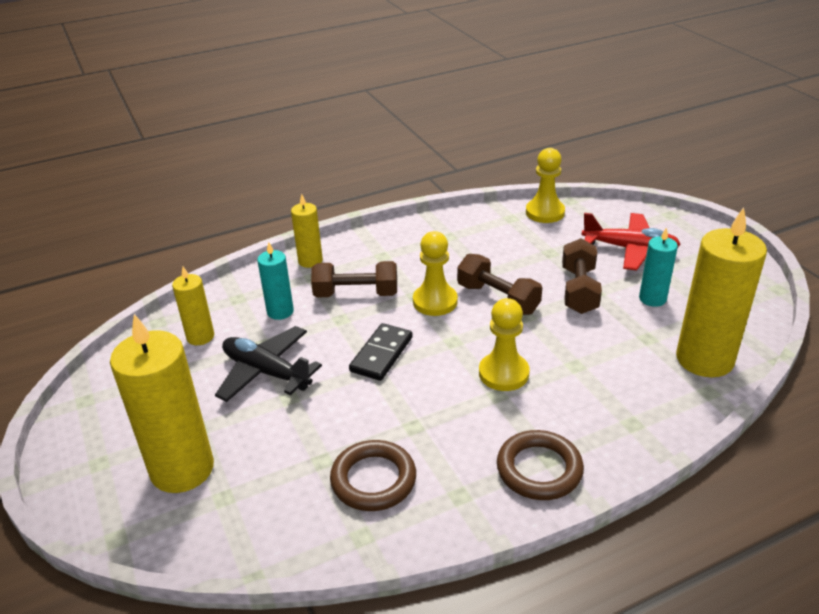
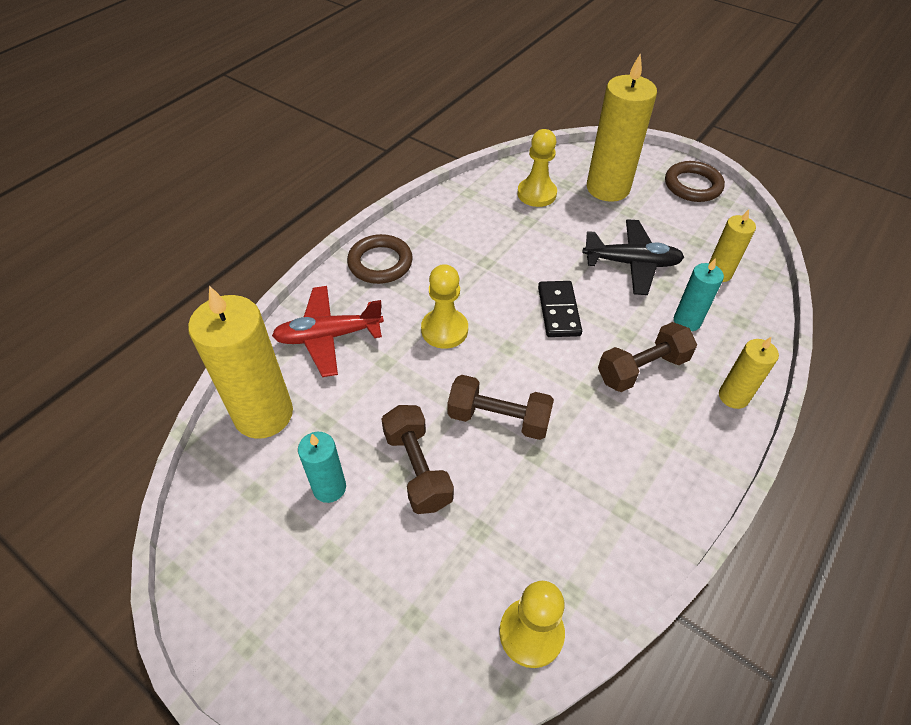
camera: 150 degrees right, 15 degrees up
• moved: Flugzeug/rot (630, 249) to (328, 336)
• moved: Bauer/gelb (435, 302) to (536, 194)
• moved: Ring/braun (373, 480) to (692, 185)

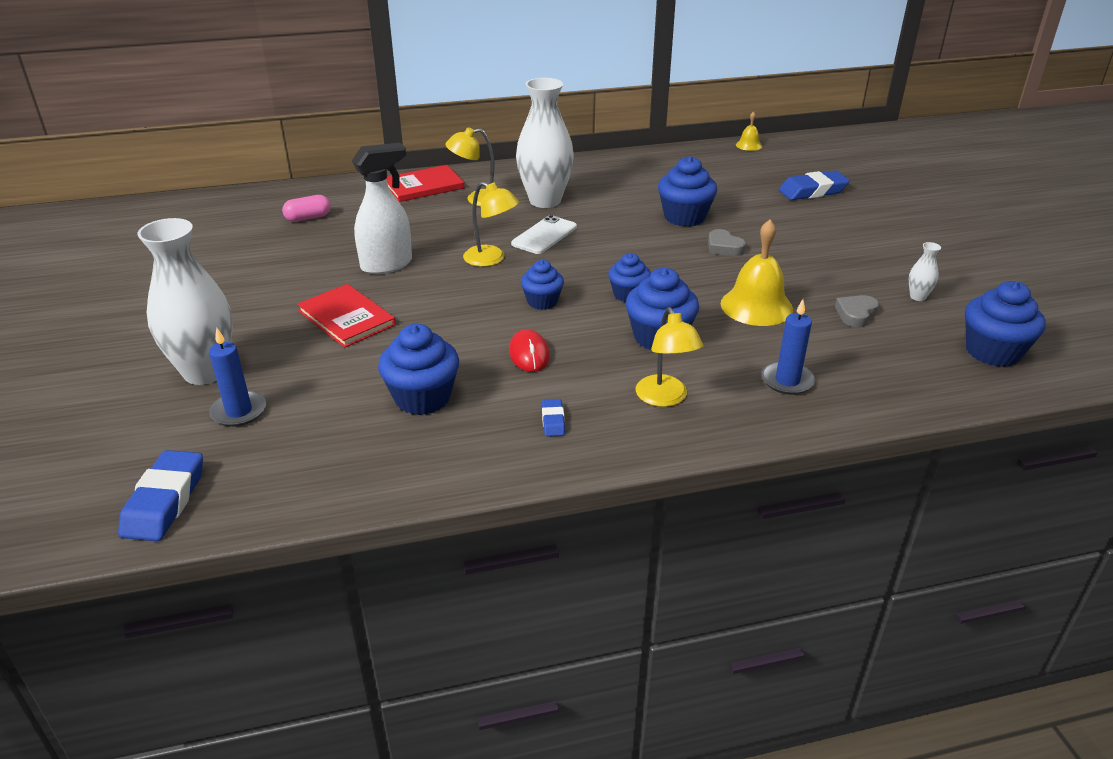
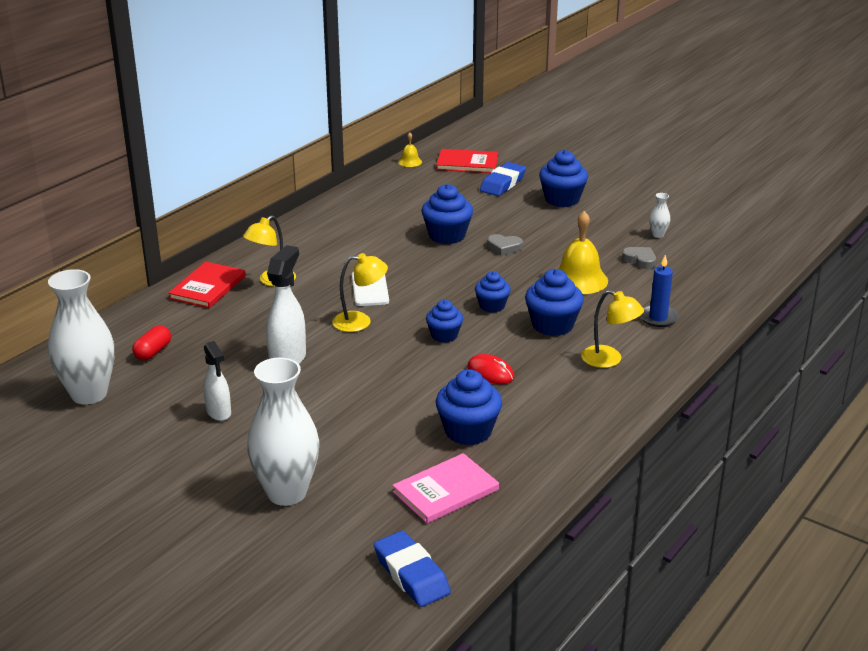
camera: 40 degrees left, 5 degrees down
• moved: Vase/weiß (545, 201) to (89, 394)
• recoloured: Kapsel/rosa (308, 218) to Kapsel/rot (153, 352)
• added: Sprühflasche/weiß (219, 412)
• added: Buch/rosa (446, 491)
• moved: Buch/rot (347, 318) to (467, 163)
• moved: Muffin/blau (992, 352) to (562, 199)
• turned: Herz/grau (856, 314) = (640, 260) 135 degrees clockwise
• removed: Kerze/blau (239, 411)
• removed: Radiergummi/blau (553, 421)

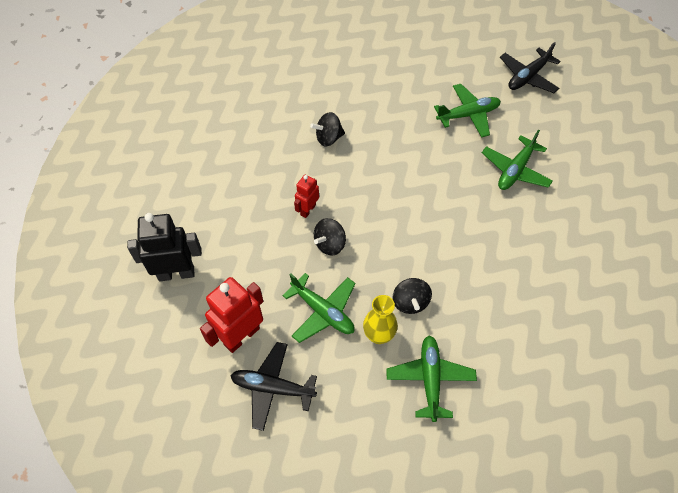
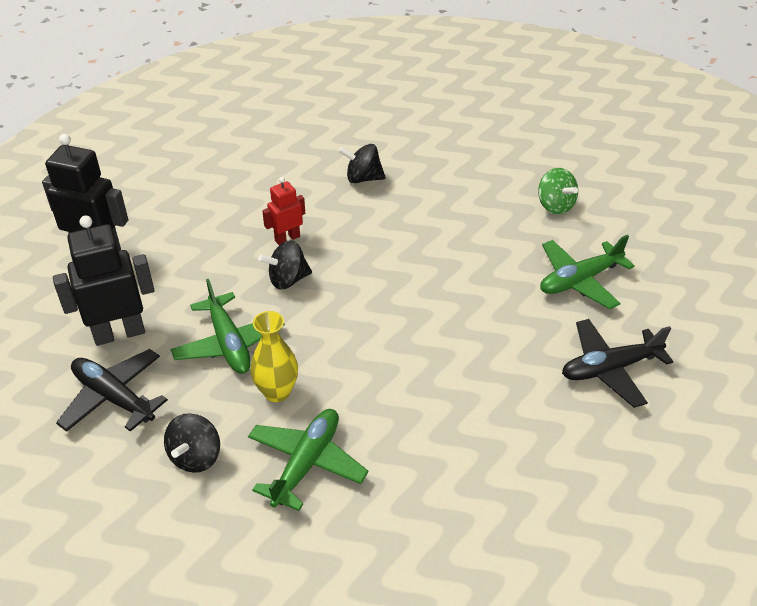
camera: 25 degrees right, 15 degrees down
• recoloured: Roboter/rot (241, 336) to Roboter/schwarz (119, 333)
• moved: Kreisel/schwarz (410, 302) to (195, 457)
• replaced: Flugzeug/grün (468, 115) to Kreisel/grün (555, 206)
• moved: Flugzeug/schwarz (528, 77) to (610, 368)

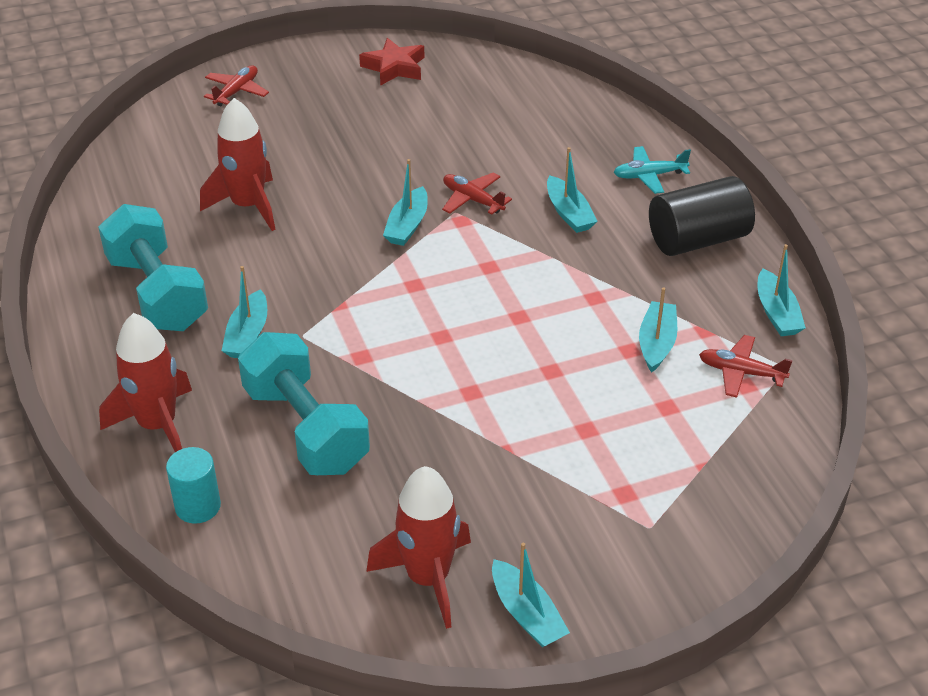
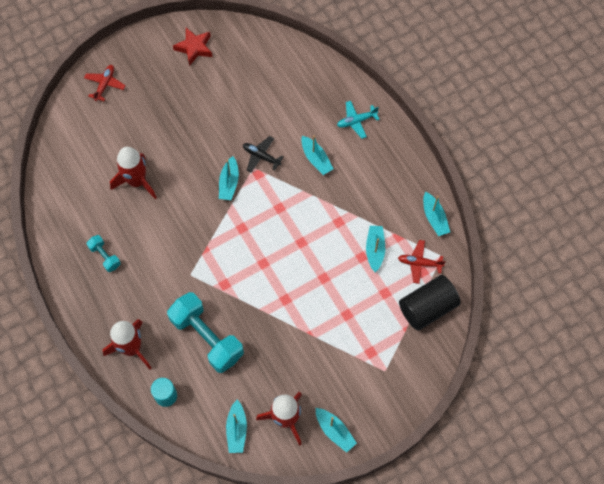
camera: 10 degrees left, 25 degrees up
• resized: Hantel/türkis (157, 293) = (105, 256) x0.48
• moved: Boot/türkis (247, 335) to (236, 430)
• recoloured: Flugzeug/rot (473, 200) to Flugzeug/schwarz (261, 156)
• moved: Vollzylinder/schwarz (697, 239) to (427, 308)

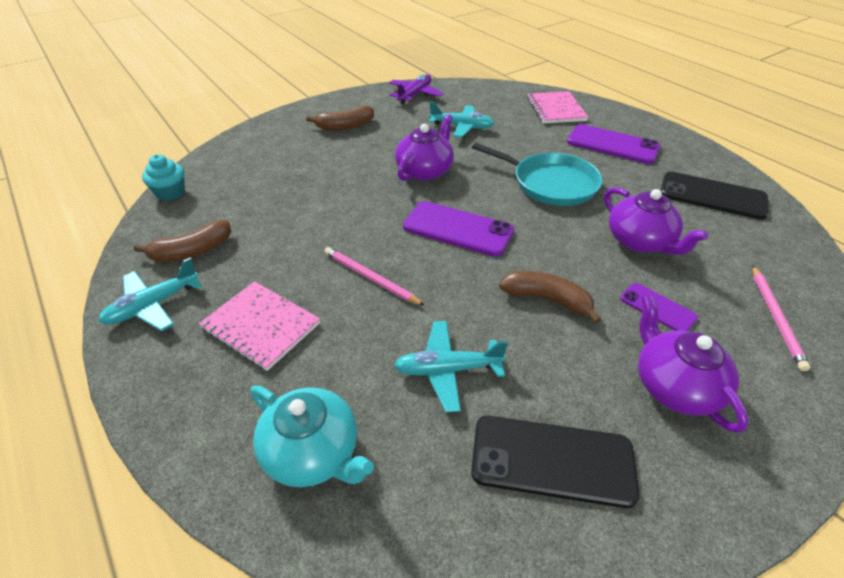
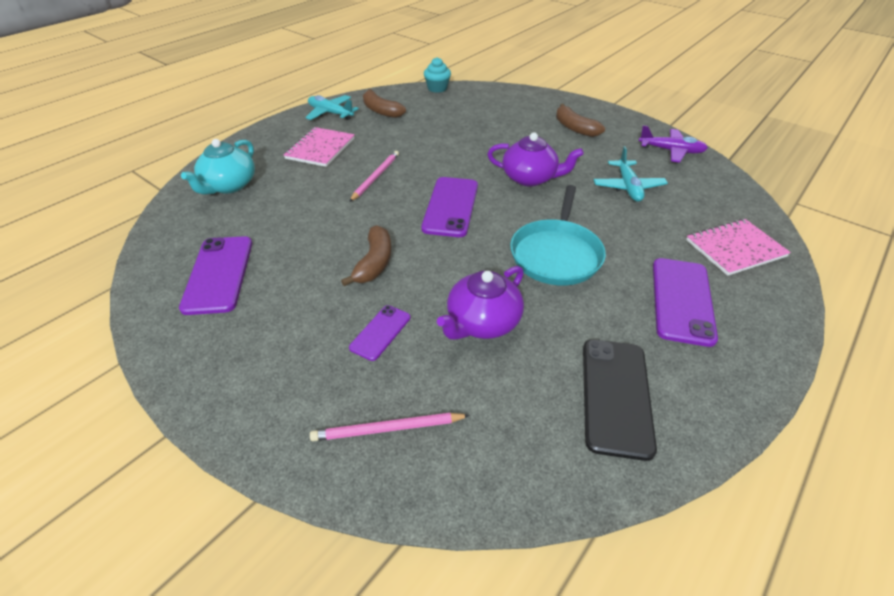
camera: 75 degrees right, 0 degrees up
• recoloured: Handy/schwarz (552, 461) to Handy/lila (218, 274)
• removed: Flugzeug/türkis (447, 370)
• removed: Teekanne/lila (674, 386)

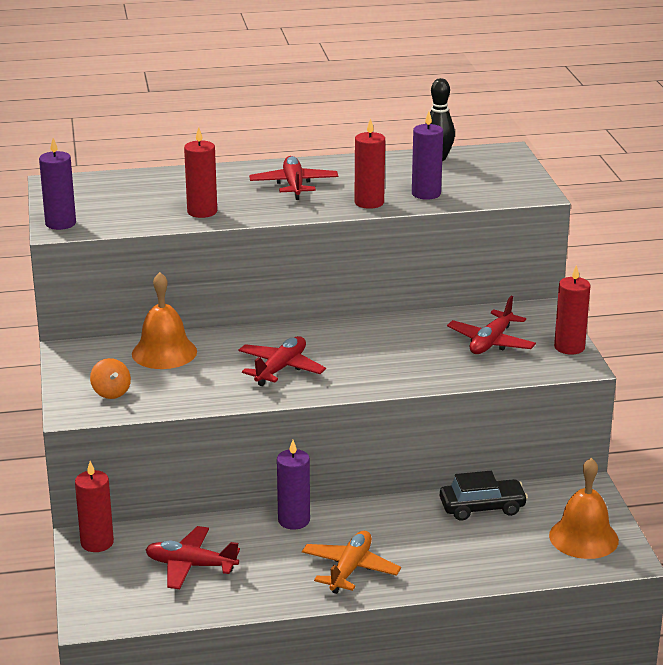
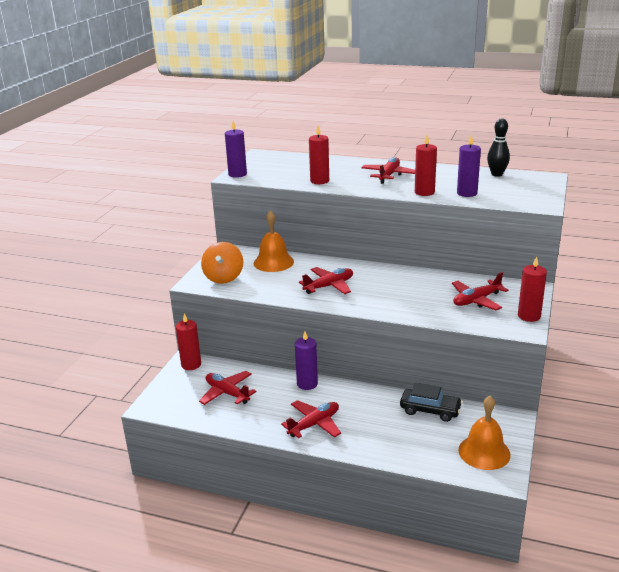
camera: 30 degrees right, 0 degrees up
• resized: Kreisel/orange (111, 392) = (223, 277) x1.66
• recoloured: Flugzeug/orange (350, 569) to Flugzeug/rot (314, 424)

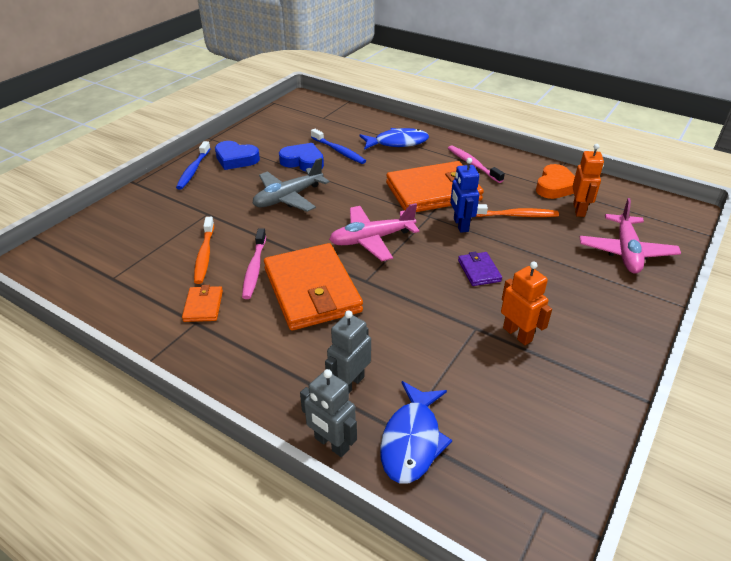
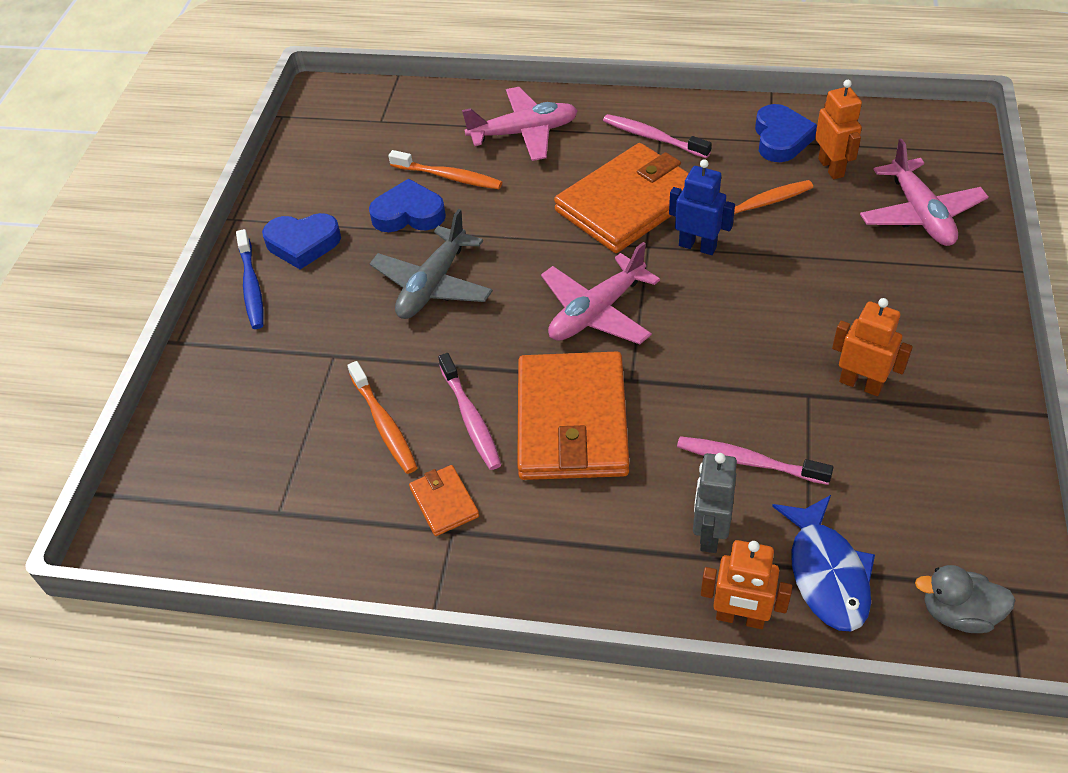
camera: 20 degrees left, 10 degrees up
• recoloured: Zahnbürste/blau (339, 151) to Zahnbürste/orange (448, 177)
• replaced: Fisch/blau (397, 143) to Flugzeug/rosa (524, 133)
• turned: Geldbörse/orange (312, 290) = (572, 421) 45 degrees clockwise
• turned: Roboter/blau (460, 225) = (697, 246) 150 degrees clockwise
• added: Zahnbürste/rosa (748, 461)
• recoloured: Roboter/grau (331, 444) to Roboter/orange (740, 618)
• recoloured: Herz/orange (555, 186) to Herz/blau (781, 138)
• added: Ente/grau (958, 613)
• removed: Geldbörse/lila (479, 271)

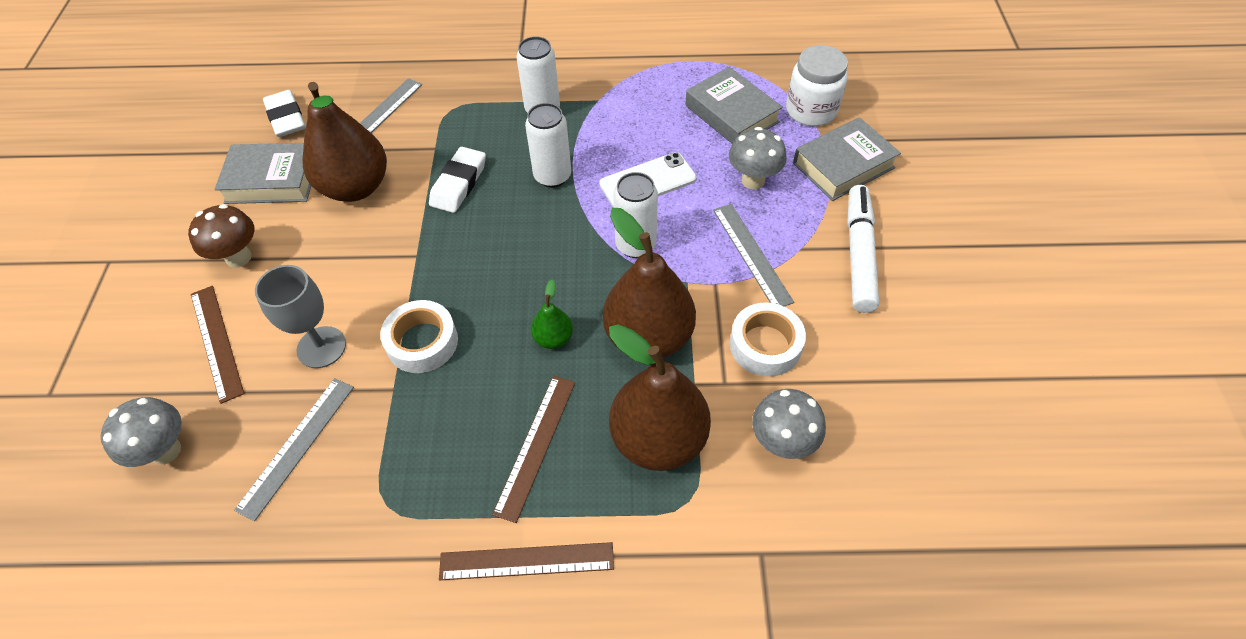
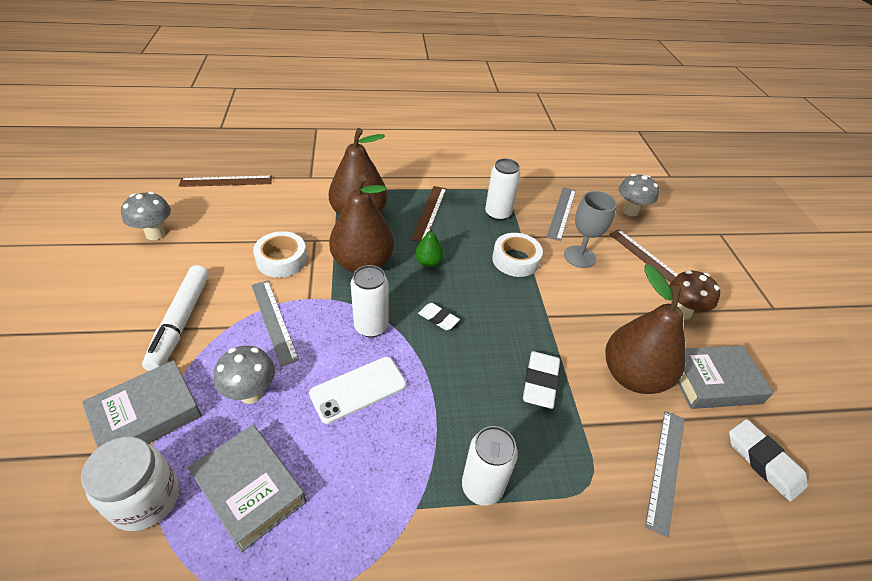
camera: 170 degrees right, 10 degrees down
• moved: Pilz/grau (781, 443) to (155, 234)
• moved: Lineal/braun (526, 561) to (226, 181)
• added: Radiergummi/weiß (438, 318)
• moved: Dose/weiß (552, 176) to (498, 214)

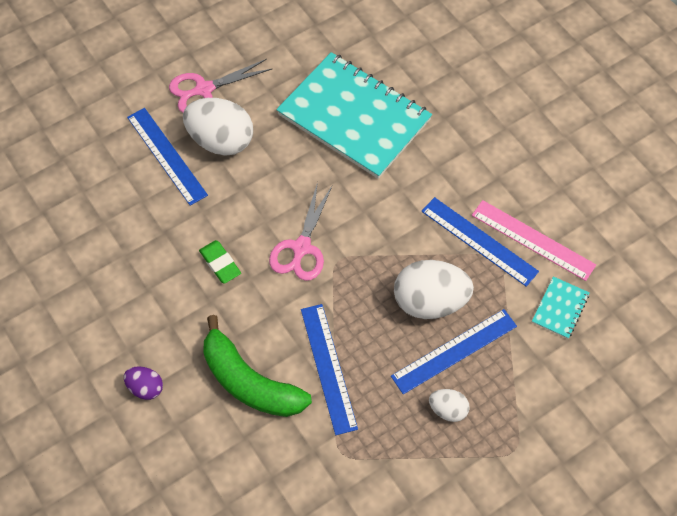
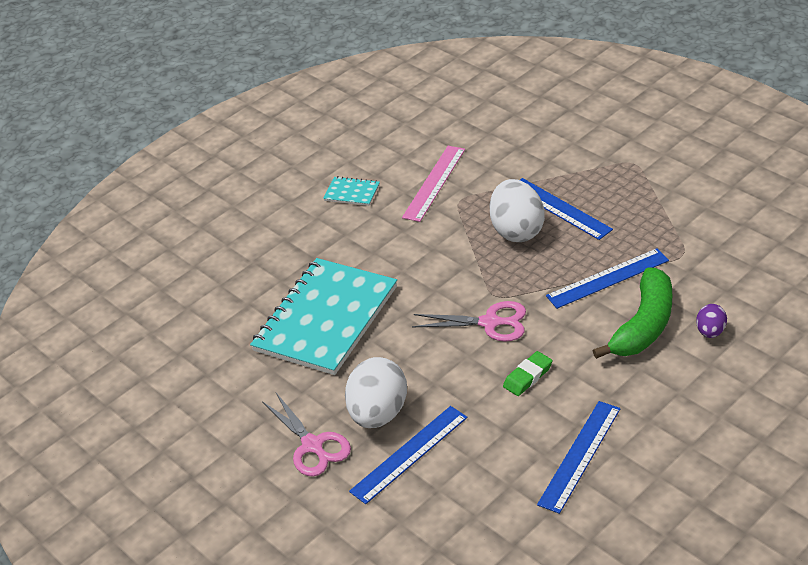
camera: 95 degrees left, 20 degrees down
• moved: Notizbuch/türkis (560, 308) to (352, 193)
• moved: Lineal/blau (479, 241) to (580, 456)
• moved: Ei/lila (145, 388) to (710, 332)
• removed: Ei/weiß (448, 410)

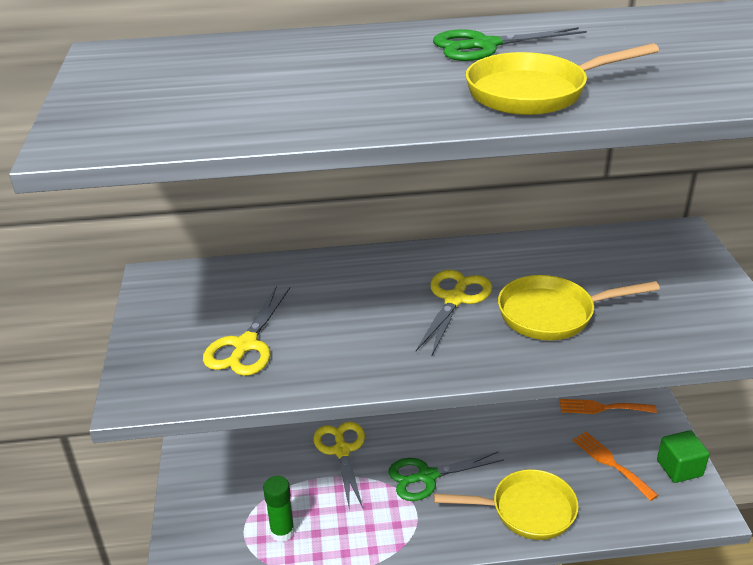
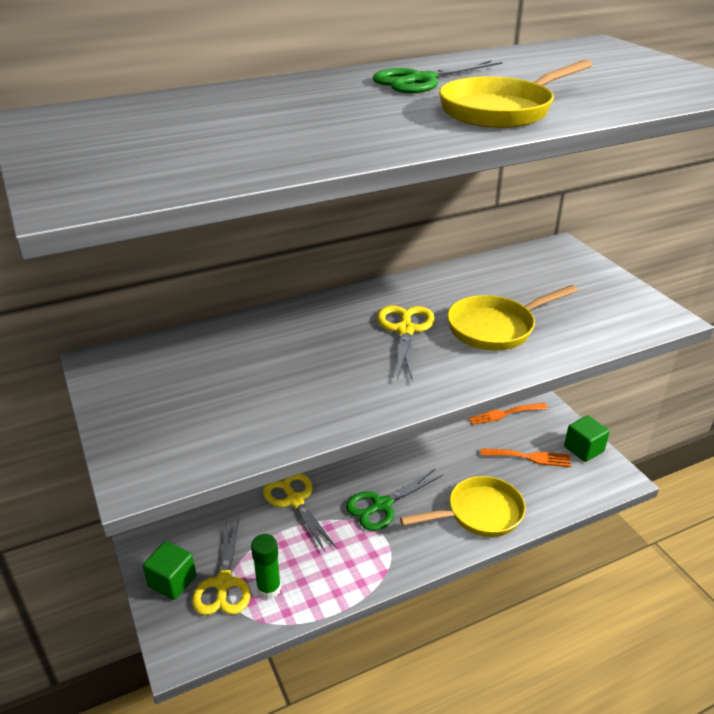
camera: 20 degrees left, 0 degrees up
• added: Kubus/grün (172, 581)
• moved: Schere/gelb (246, 345) to (223, 583)
• turned: Gabel/orange (611, 463) = (529, 457) 150 degrees clockwise

